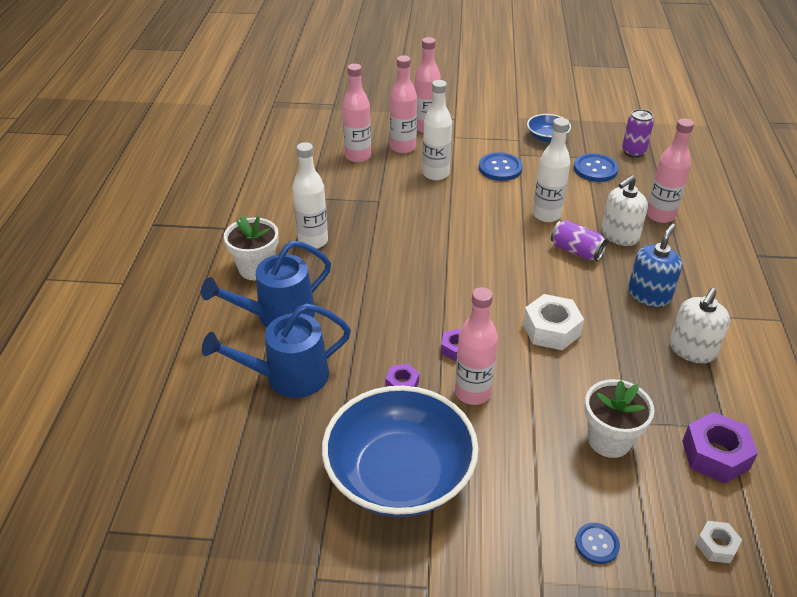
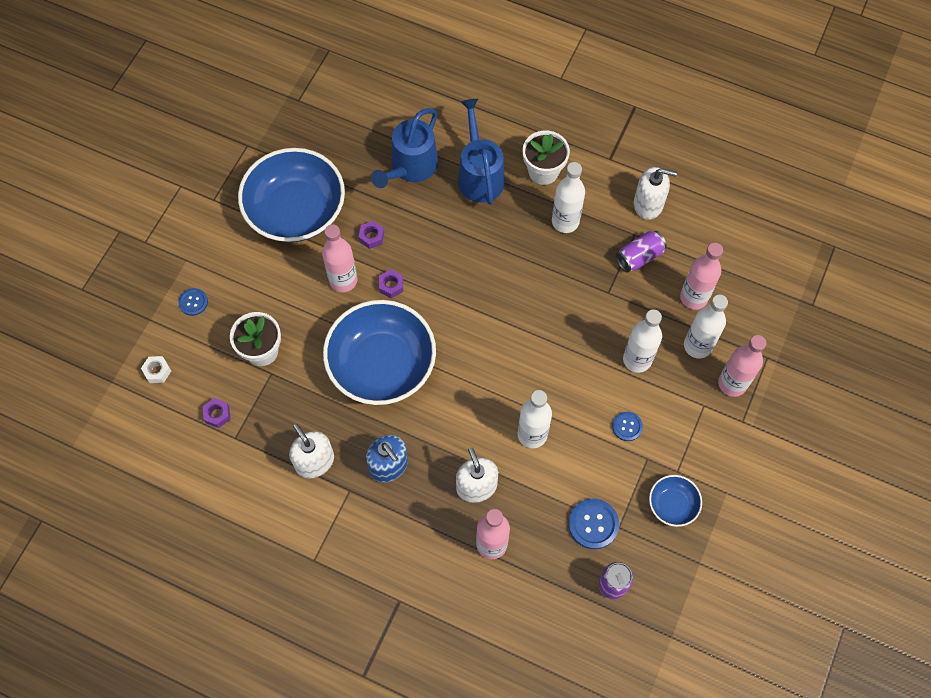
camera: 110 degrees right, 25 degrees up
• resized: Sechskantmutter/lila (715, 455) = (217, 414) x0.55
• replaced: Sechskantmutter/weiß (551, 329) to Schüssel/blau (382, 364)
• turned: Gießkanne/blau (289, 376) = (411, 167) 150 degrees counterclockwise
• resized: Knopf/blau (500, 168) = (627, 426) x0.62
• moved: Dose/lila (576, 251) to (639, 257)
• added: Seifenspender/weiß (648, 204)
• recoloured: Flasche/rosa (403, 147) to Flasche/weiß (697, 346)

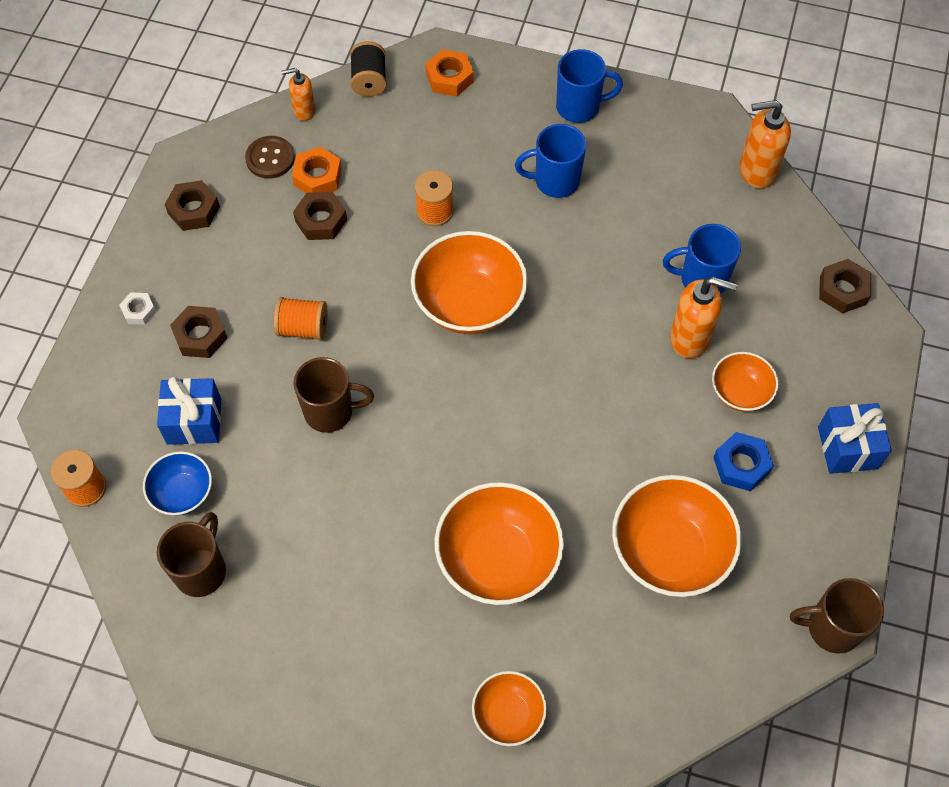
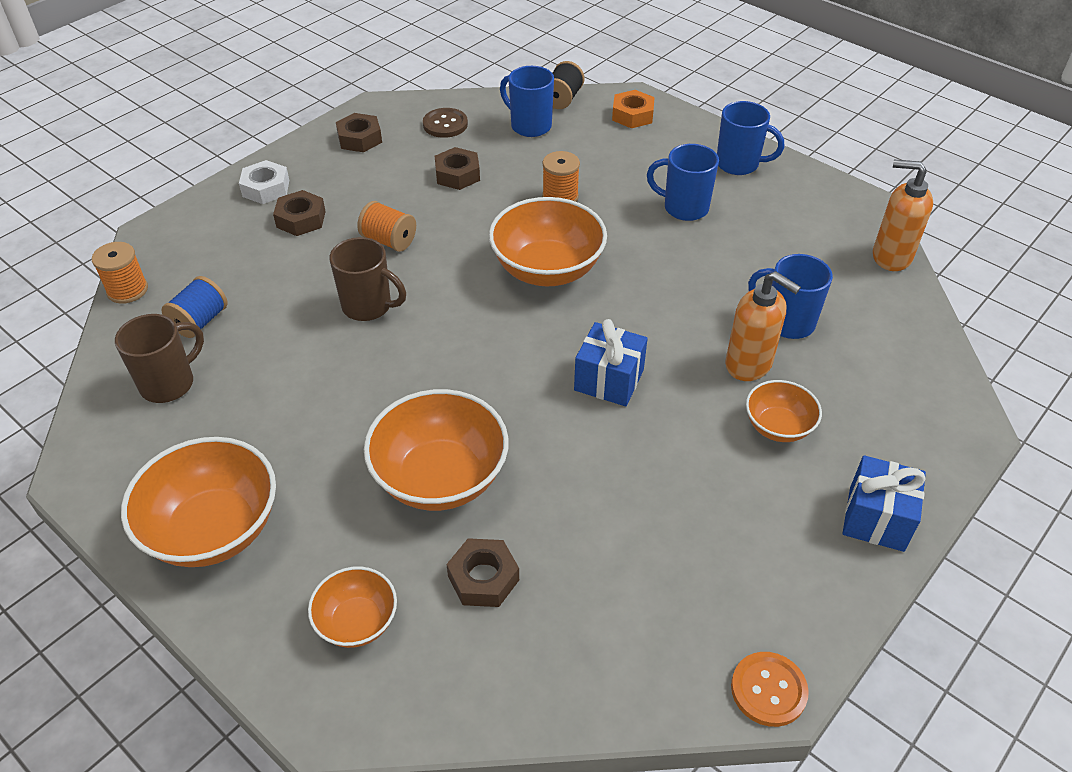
camera: 25 degrees right, 15 degrees down
• moved: Schüssel/orange (669, 551) to (214, 529)
• replaced: Schüssel/blau (183, 493) to Garnrolle/blau (200, 321)
• resized: Sechskantmutter/weiß (139, 311) = (266, 188) x1.56
• moved: Sechskantmutter/braun (842, 290) to (483, 578)
• added: Tasse/blau (529, 126)
• moved: Geschenk/blau (194, 421) to (609, 380)
• replaced: Tasse/braun (831, 628) to Knopf/orange (768, 690)
• removed: Seifenspender/orange (304, 111)
• removed: Sechskantmutter/orange (317, 177)
• removed: Sechskantmutter/blau (741, 465)

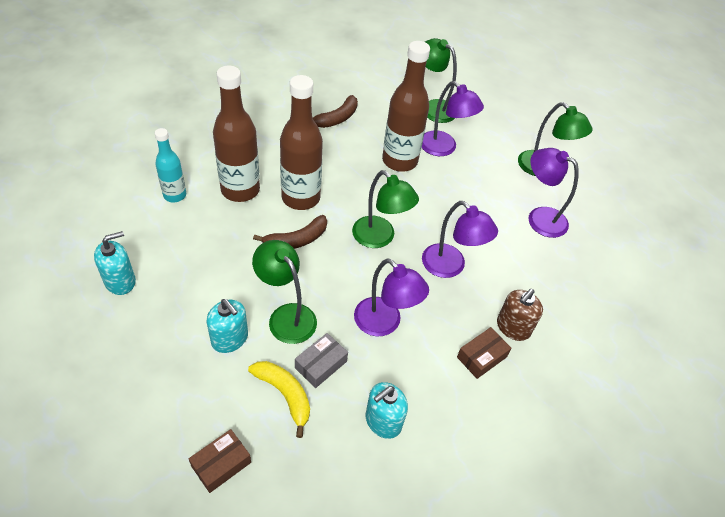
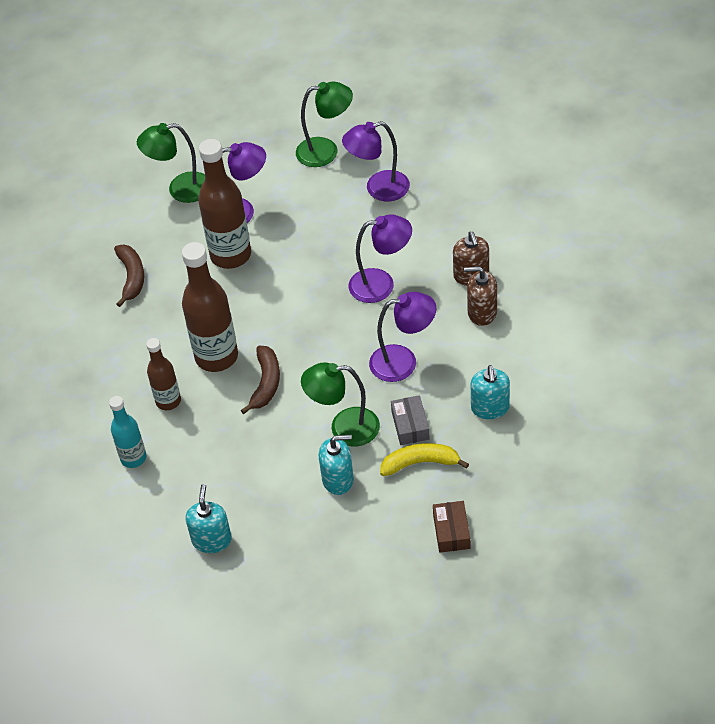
camera: 45 degrees left, 0 degrees up
• resized: Flasche/braun (240, 190) = (168, 401) x0.58
• replaced: Schachtel/braun (481, 357) to Seifenspender/braun (482, 312)
• removed: Lampe/grün (379, 238)

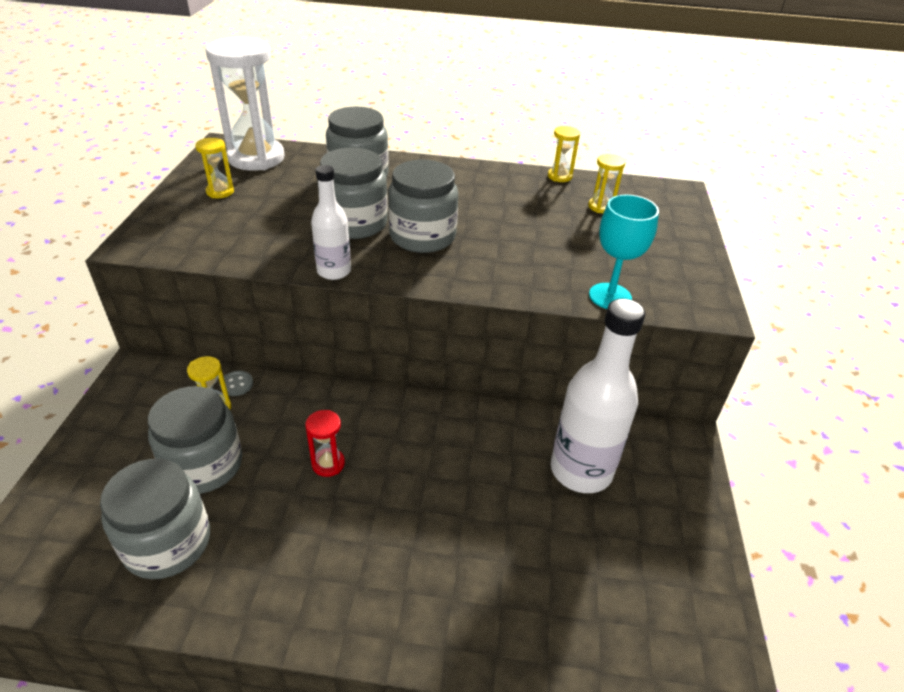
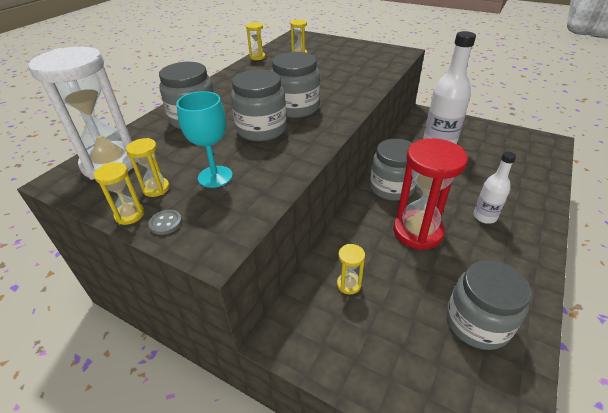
camera: 65 degrees left, 0 degrees up
• added: Sanduhr/gelb (130, 215)
• moved: Knopf/grau (237, 384) to (166, 223)
• moved: Kelch/türkis (610, 296) to (215, 176)
• moved: Einmachglas/grau (204, 465) to (391, 188)
• resized: Sanduhr/rot (328, 464) = (417, 232) x2.26
• moved: Flasche/weiß (334, 271) to (484, 217)

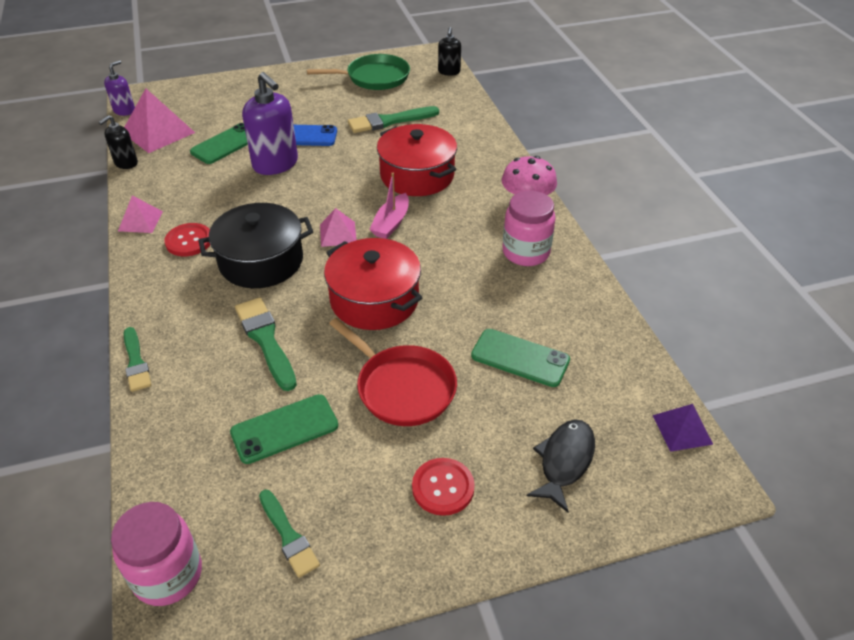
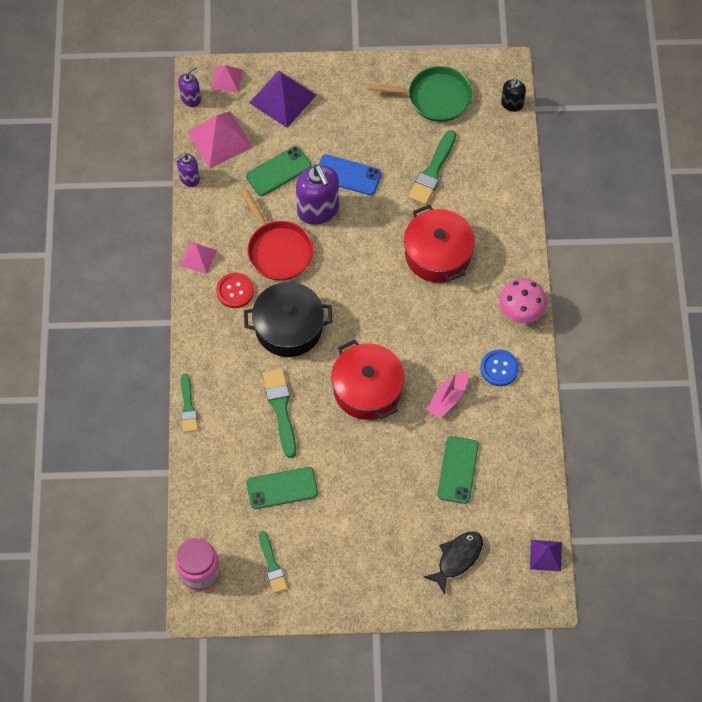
camera: 15 degrees right, 20 degrees up
• recoloured: Seifenspender/schwarz (126, 163) to Seifenspender/lila (189, 178)
• moved: Pyramide/rosa (338, 234) to (226, 79)
• moved: Pfanne/rot (402, 387) to (278, 250)
• added: Pyramide/lila (282, 98)
• turned: Pinsel/grün (389, 121) = (432, 171) 60 degrees counterclockwise
• moved: Boot/rosa (391, 223) to (448, 398)
• turned: Handy/grün (520, 358) = (458, 470) 60 degrees clockwise
• replaced: Einmachglas/rosa (526, 252) to Knopf/blau (499, 368)
• removed: Knopf/rot (443, 487)

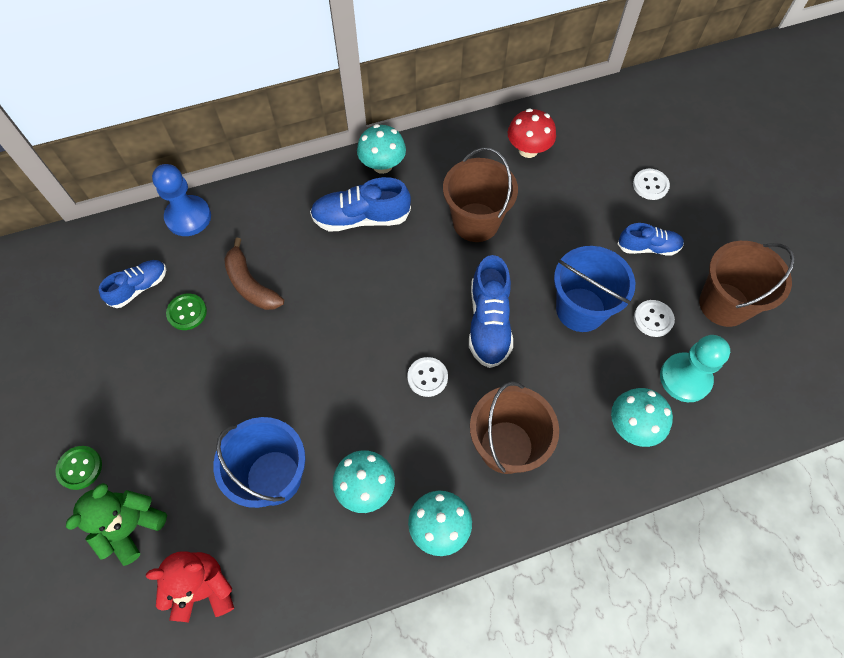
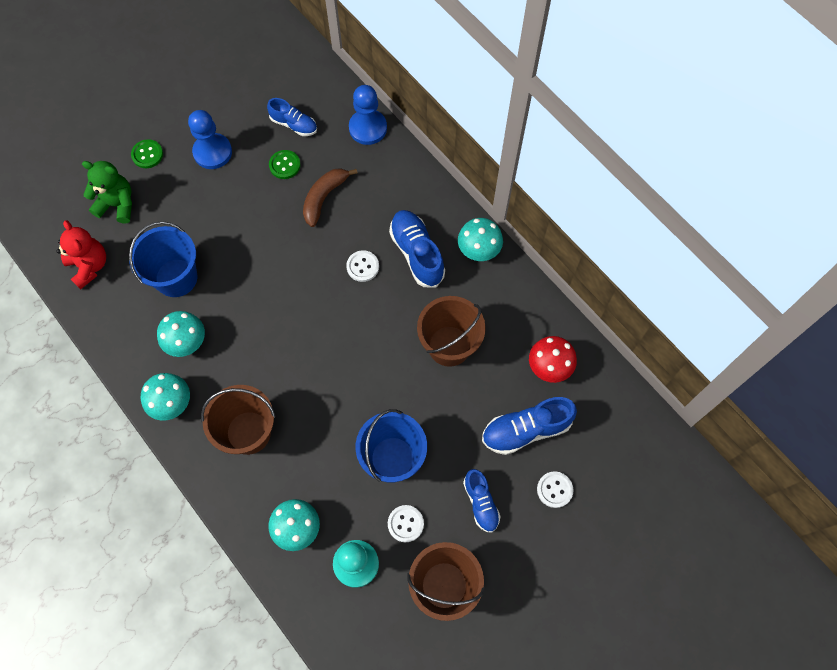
camera: 70 degrees right, 5 degrees up
• added: Bauer/blau (212, 152)
• moved: Knopf/weiß (427, 377) to (362, 266)
• moved: Schuh/blau (489, 323) to (526, 430)

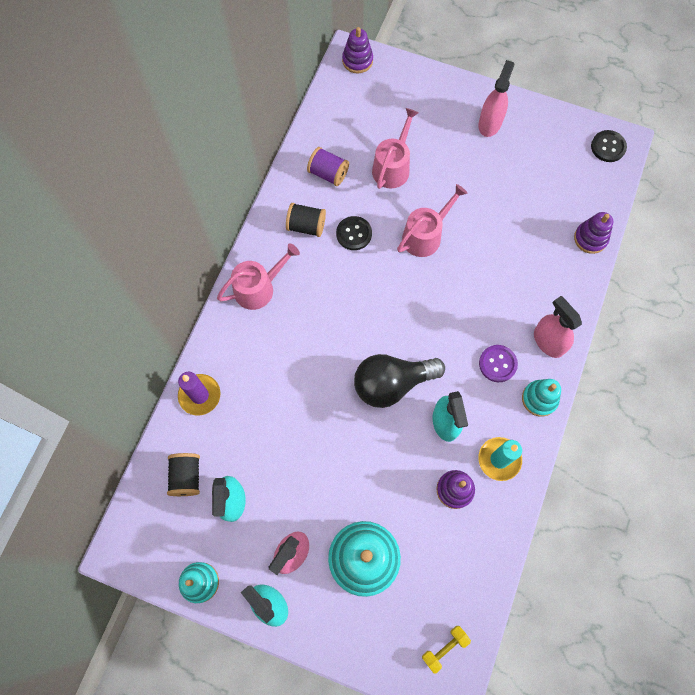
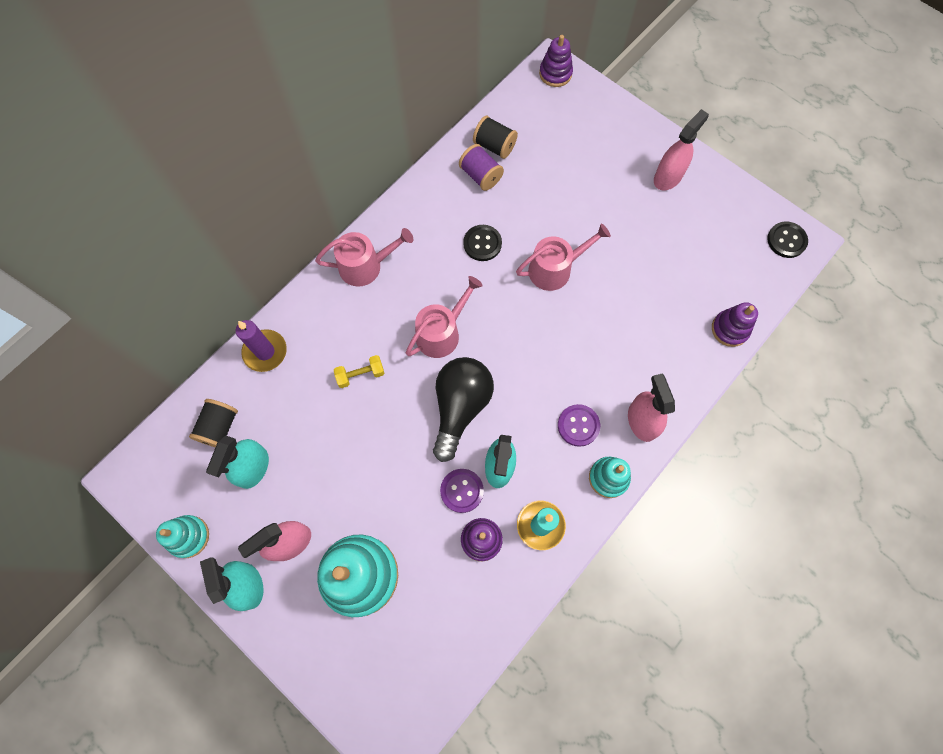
camera: 20 degrees right, 0 degrees up
• moved: Hantel/gelb (444, 648) to (360, 374)
• moved: Gießkanne/rosa (392, 167) to (441, 333)
• turned: Glühbirne/schwarz (392, 383) = (460, 407) 105 degrees clockwise
• added: Knopf/lila (462, 491)
• moved: Garnrolle/schwarz (306, 226) to (494, 146)

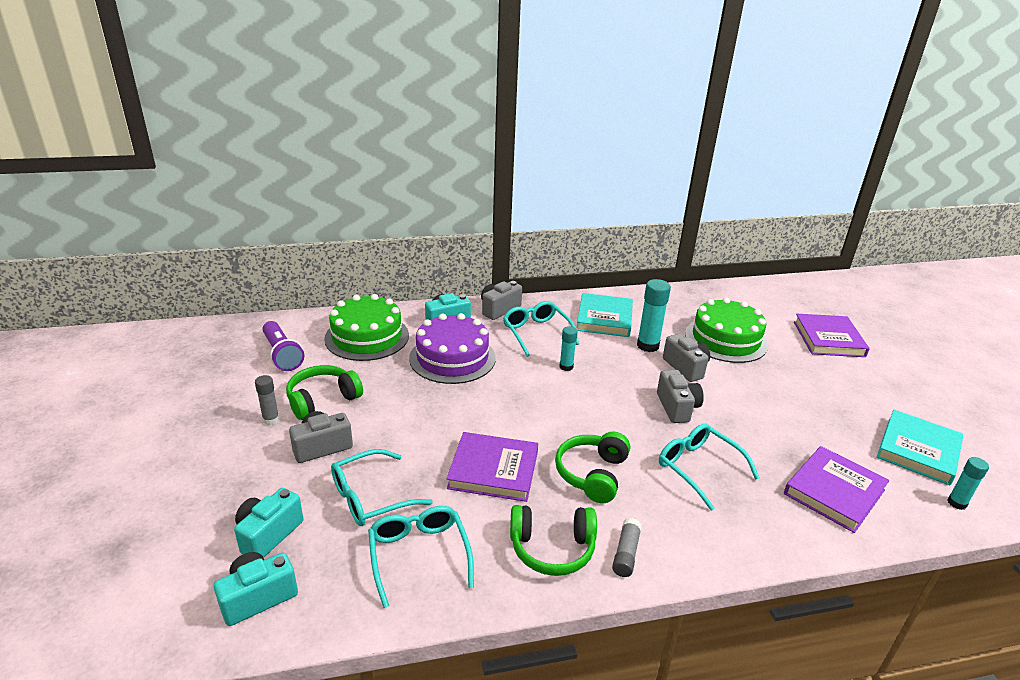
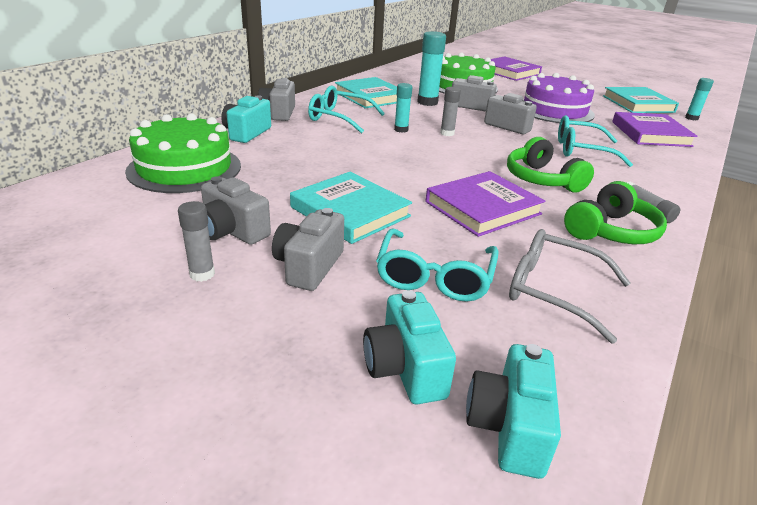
camera: 45 degrees left, 0 degrees up
• replaced: Kopfhörer/grün (322, 399) to Kamera/grau (232, 231)
• added: Buch/türkis (350, 212)
• added: Klebestift/grau (447, 133)
• recoloured: Brille/türkis (419, 555) to Brille/grau (553, 291)
• moved: Kuchen/lila (452, 358) to (554, 110)
• removed: Taschenlampe/lila (282, 355)

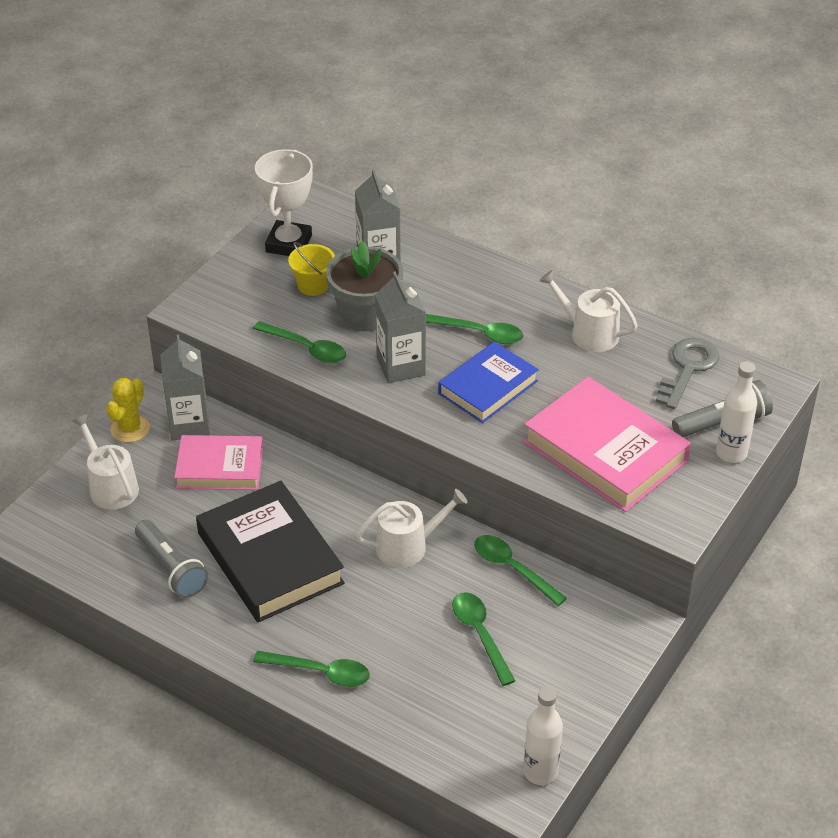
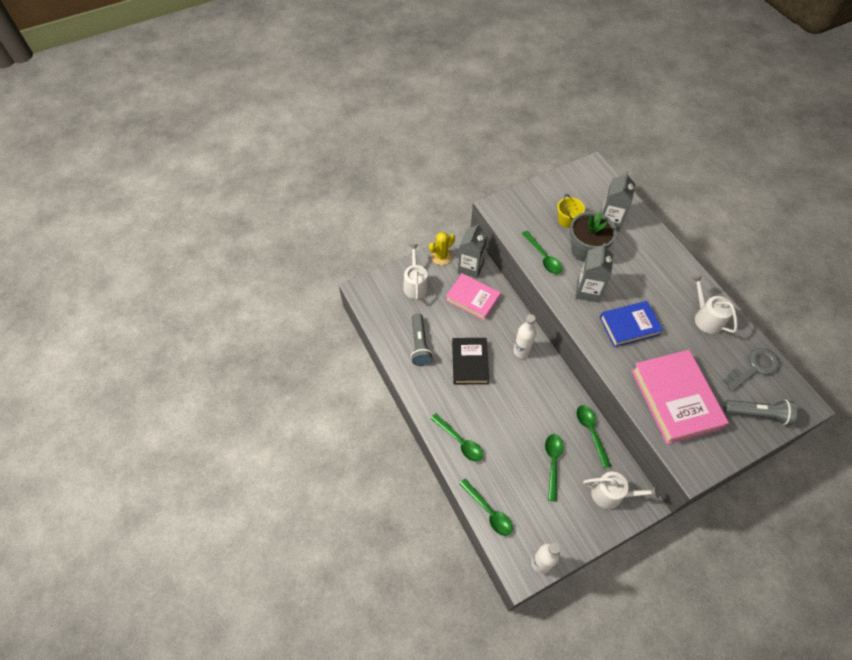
camera: 30 degrees right, 15 degrees up
• resized: Buch/schwarz (270, 558) = (470, 362) x0.64
• moved: Löffel/grün (479, 333) to (489, 511)
• moved: Flasche/weiß (731, 453) to (521, 351)
• moved: Gießkanne/weiß (407, 546) to (611, 494)
• removed: Pokal/weiß (289, 244)

